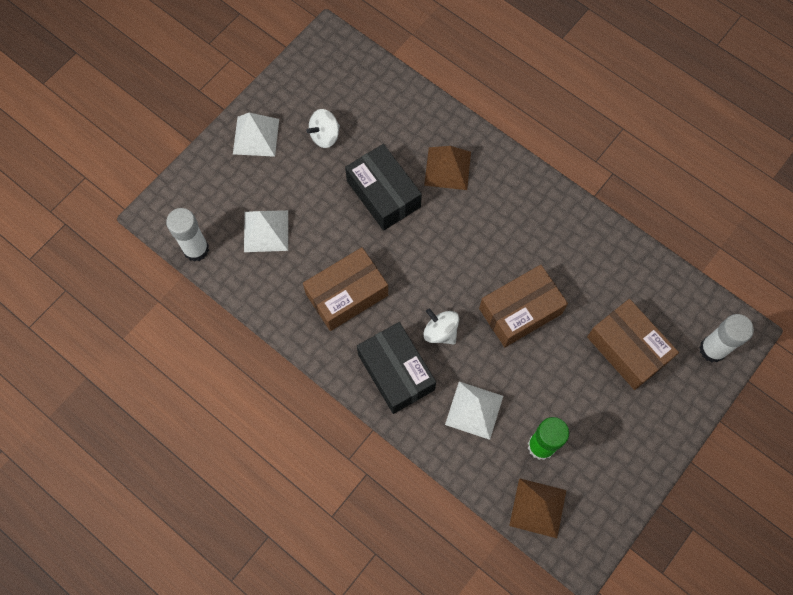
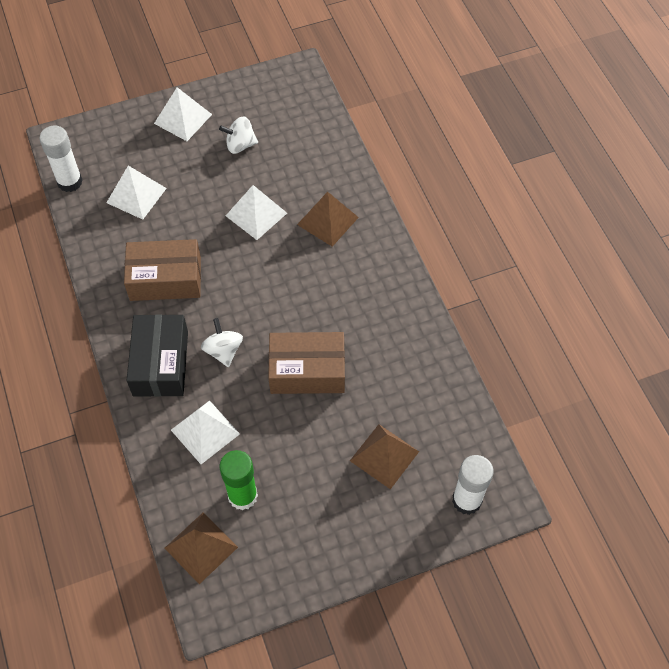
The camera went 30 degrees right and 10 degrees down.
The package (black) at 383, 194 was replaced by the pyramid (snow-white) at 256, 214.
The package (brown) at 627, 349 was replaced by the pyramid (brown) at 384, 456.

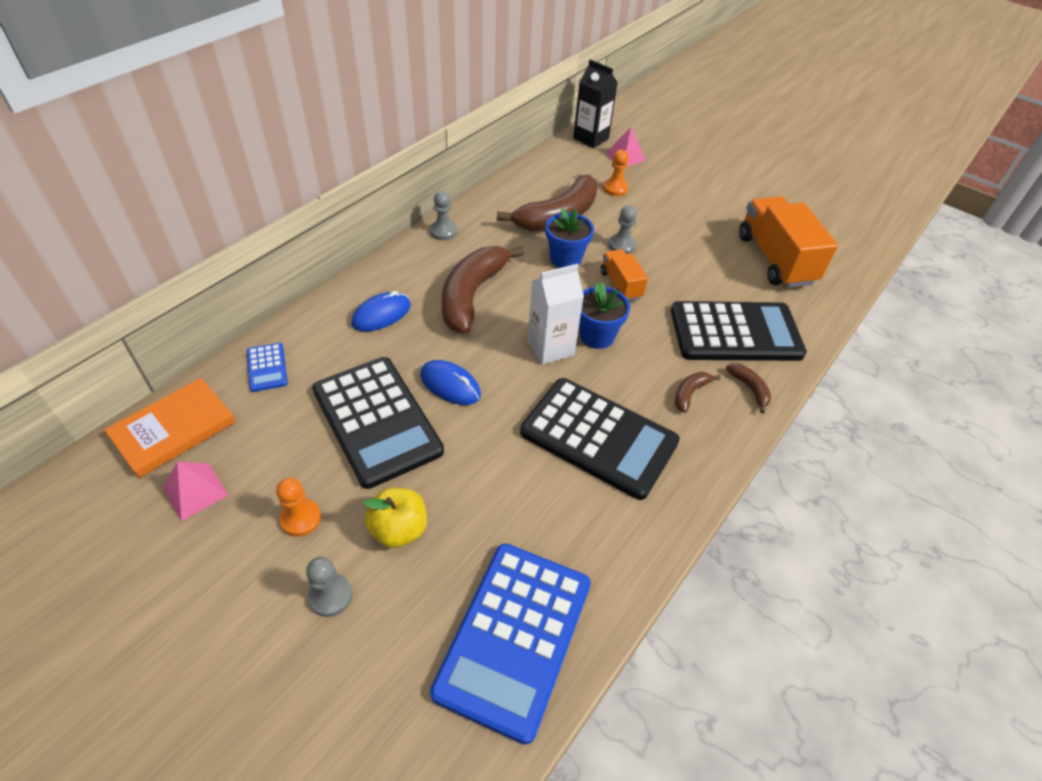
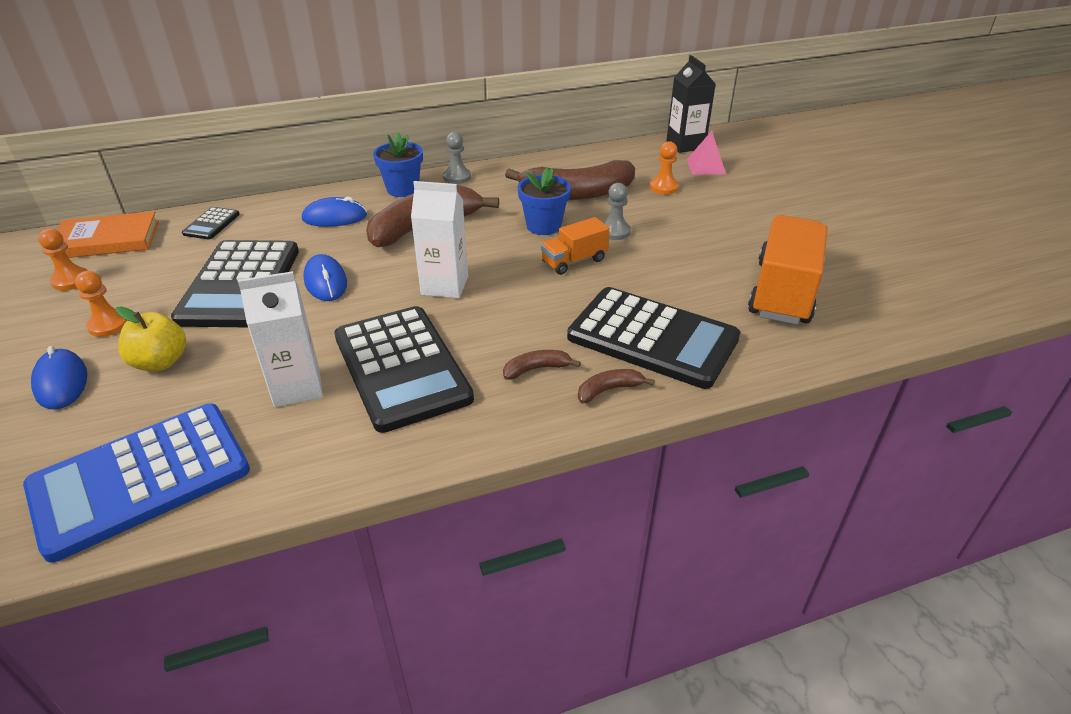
The camera went 35 degrees right and 10 degrees down.
The game pawn (ash-grey) at 330, 596 was replaced by the mouse (cobalt) at 61, 382.
The pyramid (rose-pink) at 195, 491 was replaced by the game pawn (bright orange) at 71, 280.
The pocket calculator (cobalt) at 267, 367 became the pocket calculator (black) at 211, 224.
The milk carton (snow-white) at 297, 387 appeared.
The flower pot (cobalt) moved from 597, 336 to 402, 189.
The truck (bright orange) at 620, 285 turned 135 degrees counterclockwise.
The banana (brown) at 749, 388 turned 120 degrees counterclockwise.

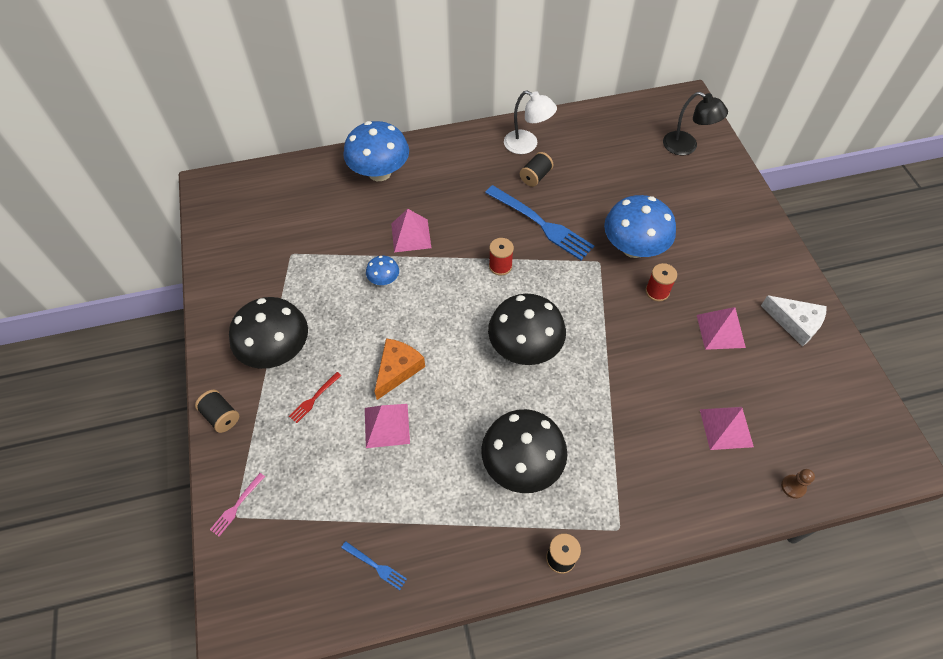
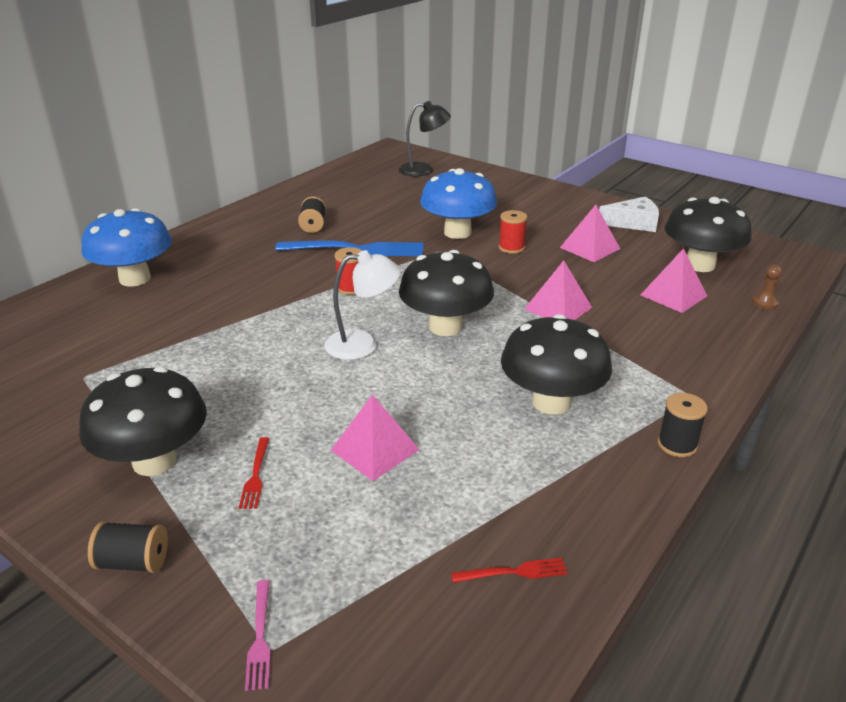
The camera went 40 degrees left and 25 degrees down.
The reading lamp (snow-white) moved from 527, 145 to 363, 344.
The dinner fork (cobalt) at 376, 566 became the dinner fork (crimson) at 514, 572.
The pyramid (rose-pink) moved from 411, 235 to 558, 308.
The toadstool (black) at 700, 265 appeared.
The toadstool (cobalt) at 384, 280 disappeared.
The cheese (bright orange) at 397, 369 disappeared.

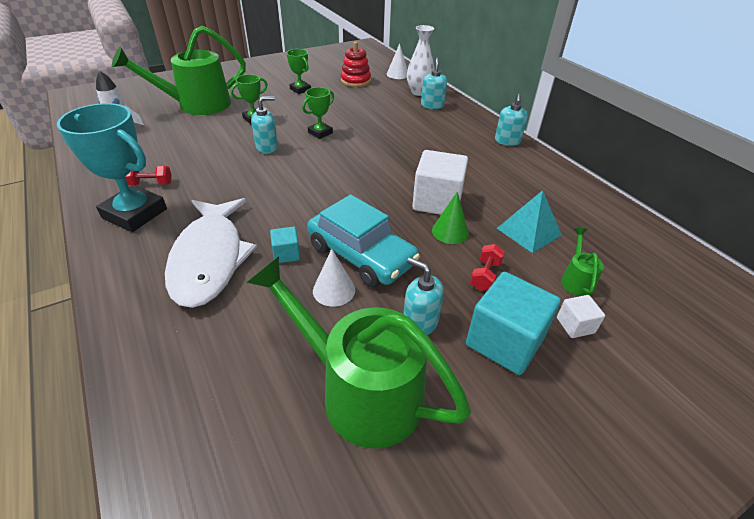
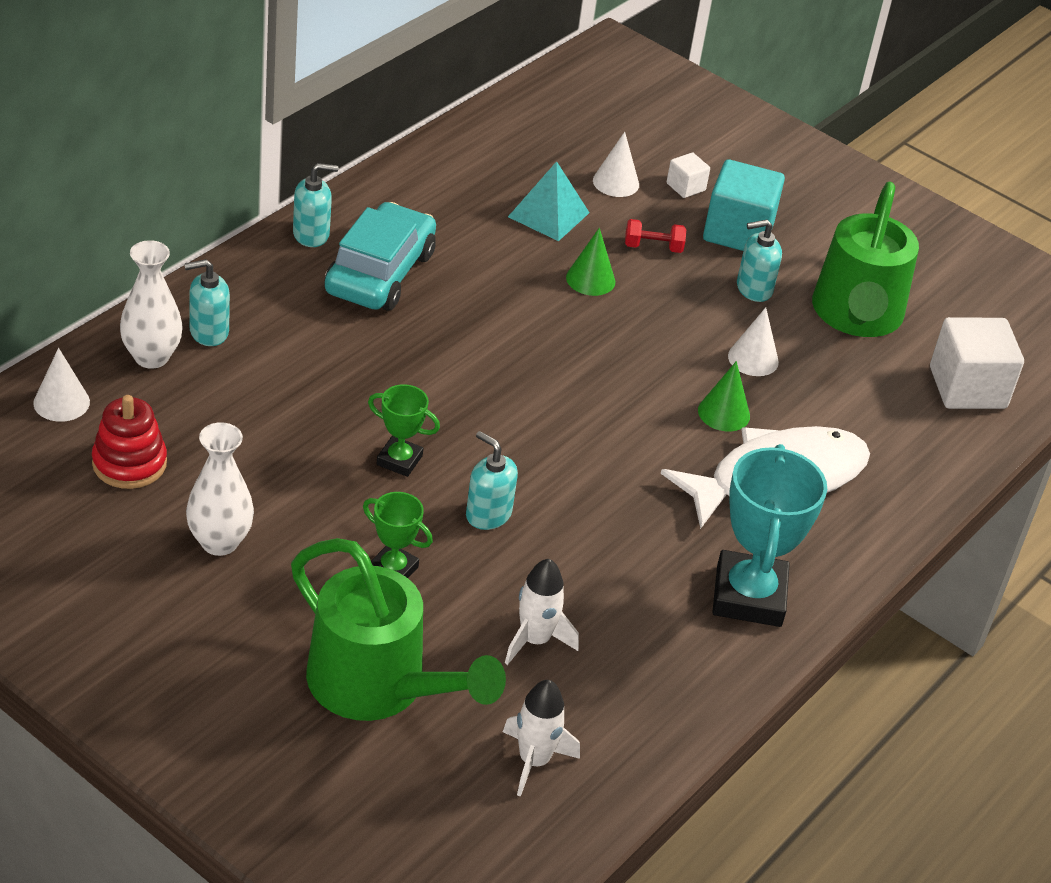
The camera went 115 degrees left and 0 degrees up.
The prize cup (leaf-green) at 300, 89 was replaced by the flower vase (snow-white) at 219, 542.
The car (aqua) moved from 361, 255 to 380, 273.
The spaceship (snow-white) at 535, 640 appeared.
The watering pot (leaf-green) at 576, 279 was replaced by the cone shape (snow-white) at 616, 182.
The solid cube (aqua) at 286, 254 was replaced by the cone shape (leaf-green) at 724, 413.
The soap pump (aqua) at 420, 322 turned 60 degrees clockwise.
The solid cube (snow-white) moved from 437, 201 to 967, 388.
The free weight (crimson) at 150, 184 disappeared.

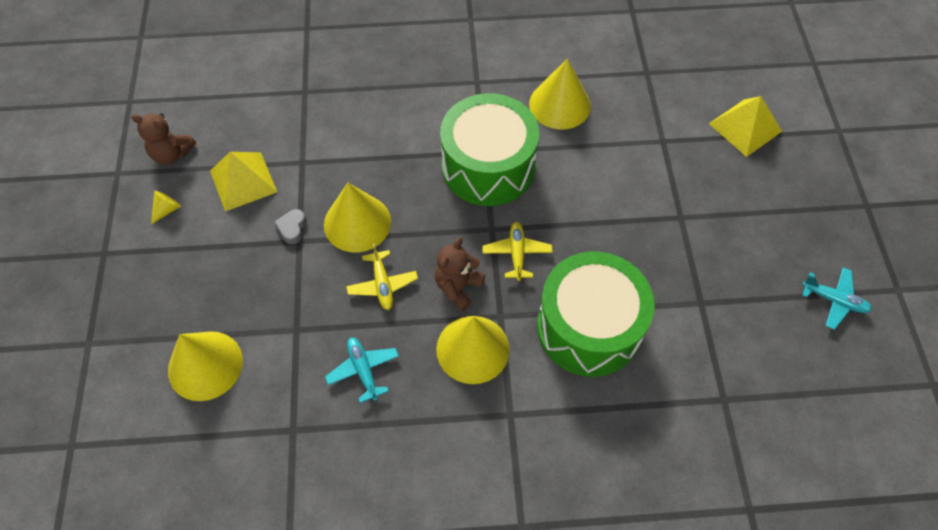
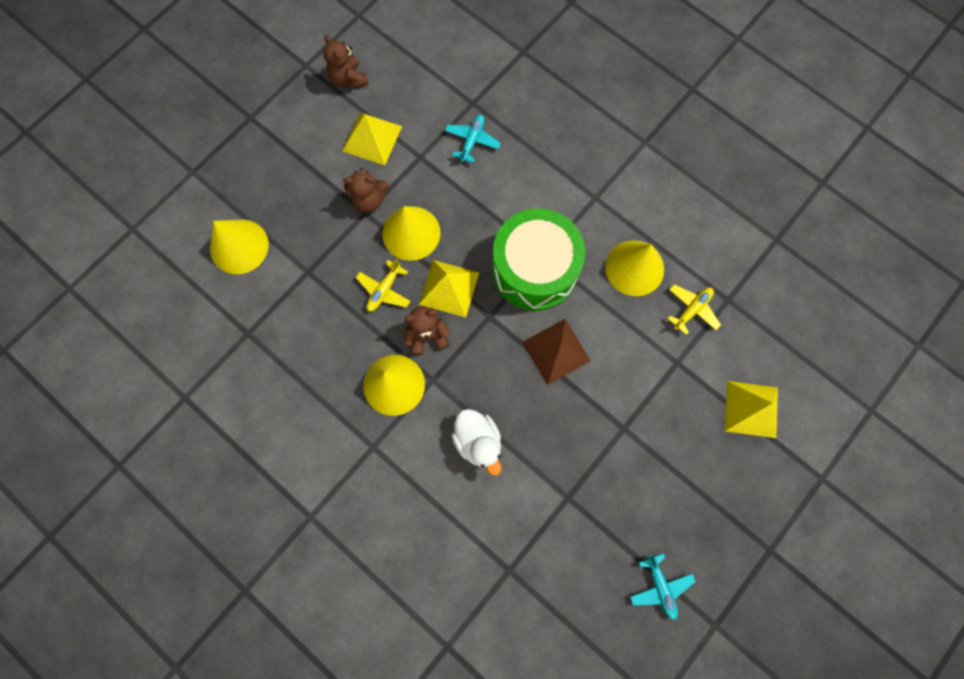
The camera went 45 degrees right and 15 degrees up.
The love heart (ash-grey) at 292, 228 was replaced by the teddy (brown) at 369, 200.
The pyramid (bright yellow) at 449, 288 appeared.
The toy plane (aqua) moved from 363, 370 to 472, 141.
The toy drum (leaf-green) at 589, 327 was replaced by the rubber duck (snow-white) at 478, 441.
The pyramid (brown) at 556, 351 appeared.
The toy plane (bright yellow) moved from 517, 254 to 692, 309.
The cone shape (bright yellow) at 167, 210 disappeared.

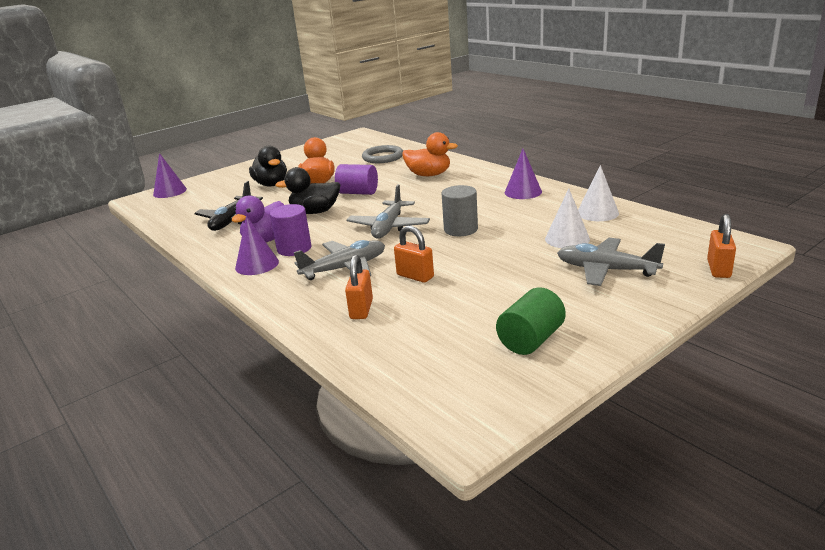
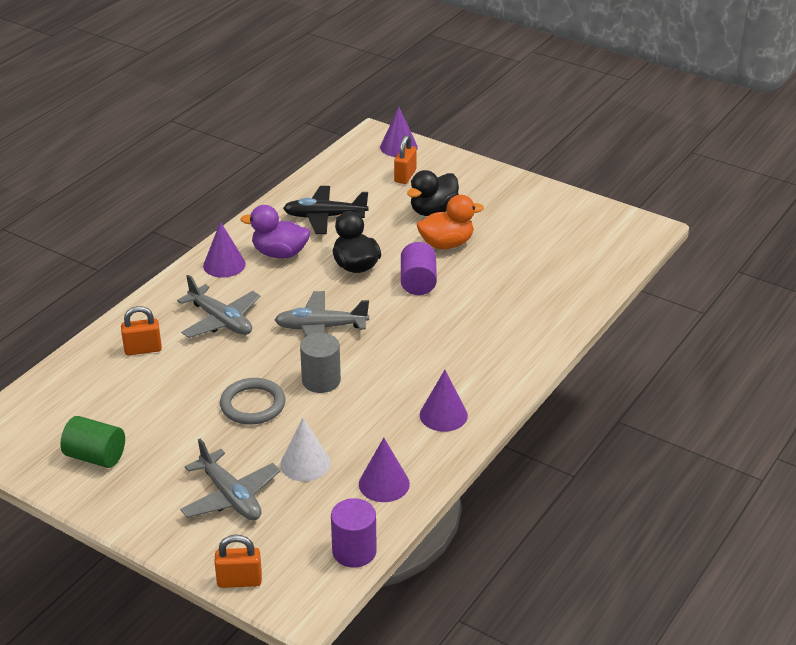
The camera went 70 degrees right and 10 degrees up.
The toy plane (ash-grey) at 606, 270 turned 135 degrees clockwise.
The hoop (ash-grey) moved from 383, 157 to 253, 405.
The cylinder (violet) moved from 294, 248 to 354, 551.
The cone shape (snow-white) at 597, 213 became the cone shape (violet) at 384, 484.
The lock (bright orange) moved from 415, 276 to 405, 176.
The rubber duck (bright orange) at 429, 175 disappeared.

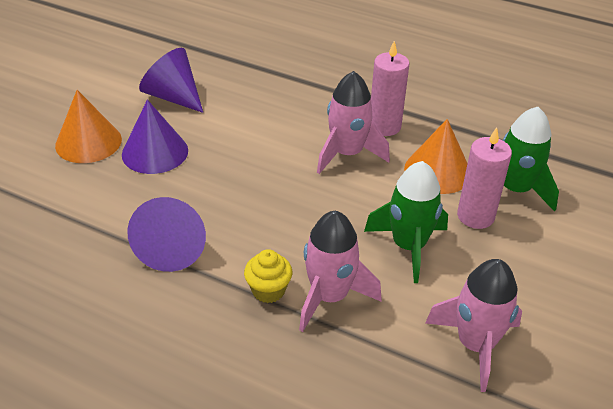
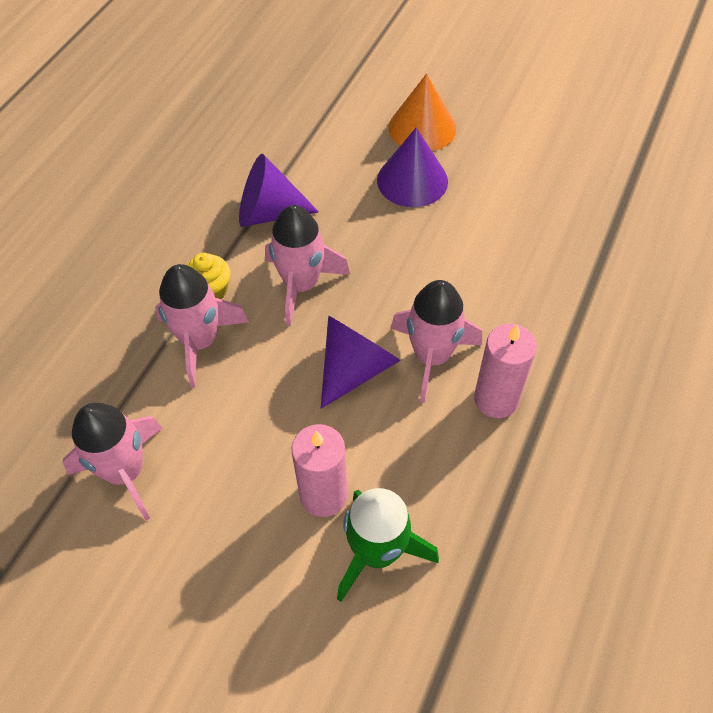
The camera went 90 degrees right and 15 degrees up.
The spaceship (rose-pink) at 301, 285 appeared.
The cone shape (violet) moved from 173, 97 to 355, 368.
The spaceship (leaf-green) at 408, 246 disappeared.
The cone shape (bright orange) at 437, 171 disappeared.

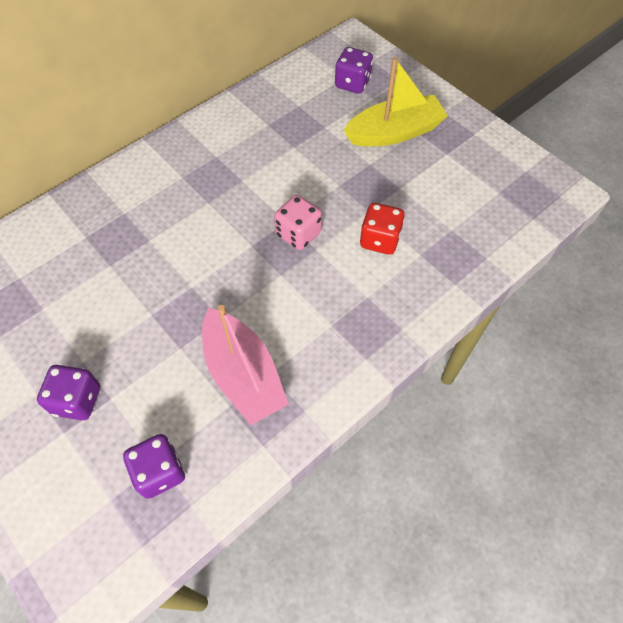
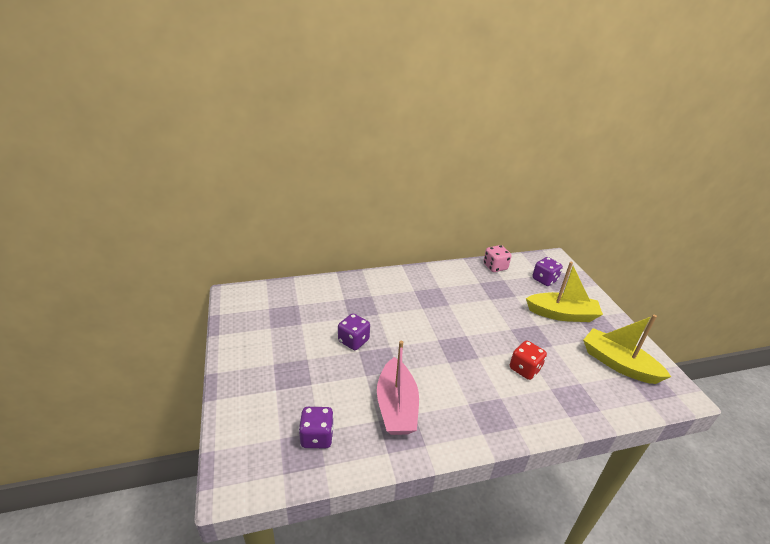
The camera went 25 degrees right and 25 degrees down.
The dice (violet) moved from 77, 400 to 353, 341.
The dice (rose-pink) moved from 298, 234 to 495, 267.
The boat (bright yellow) at 618, 364 appeared.

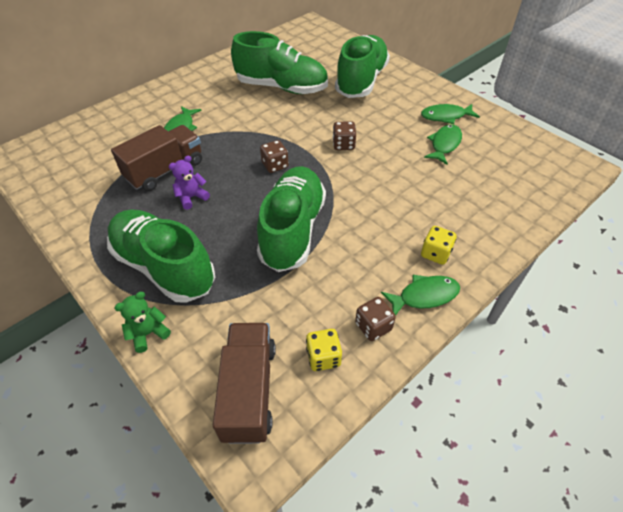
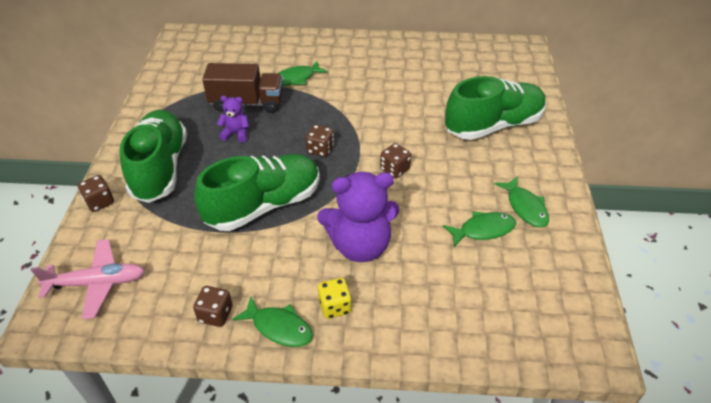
The camera went 45 degrees right and 5 degrees down.
The truck (brown) at 249, 390 was replaced by the toy plane (rose-pink) at 97, 283.
The teddy (leaf-green) at 148, 333 was replaced by the dice (brown) at 100, 202.
The teddy (violet) at 360, 245 appeared.
The fish (leaf-green) at 446, 116 turned 150 degrees counterclockwise.
The shoe (leaf-green) at 282, 87 disappeared.
The dice (bright yellow) at 323, 357 disappeared.

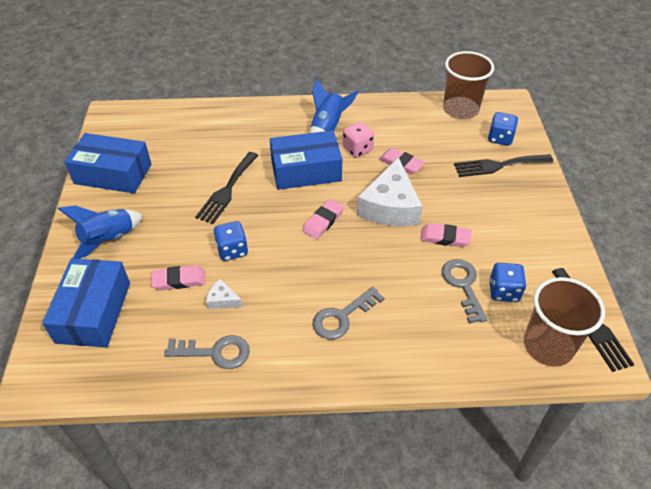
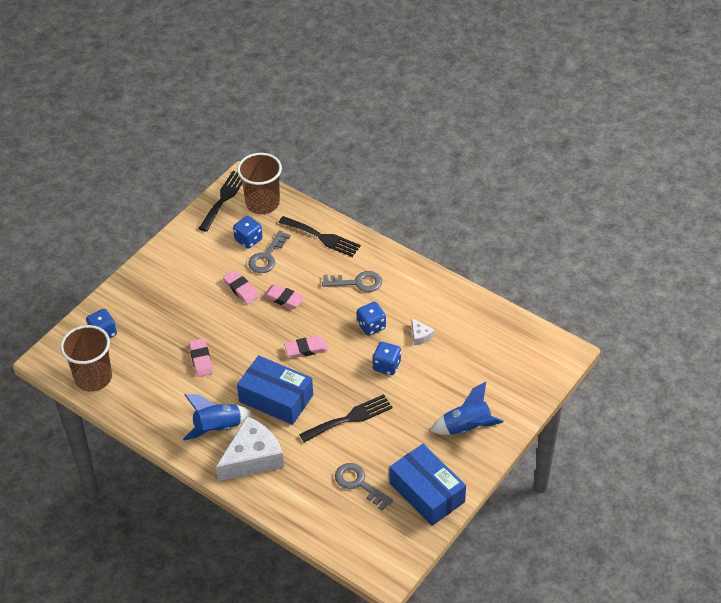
The camera went 140 degrees left and 0 degrees up.
The cheese (snow-white) moved from 390, 206 to 252, 458.
The gum eraser (rose-pink) moved from 179, 280 to 284, 298.
The dinner fork (black) moved from 498, 165 to 322, 237.
The latchkey (ash-grey) moved from 215, 352 to 359, 484.
The dice (cobalt) at 371, 326 appeared.
The package (cobalt) at 93, 312 disappeared.
The dice (rose-pink) at 357, 149 disappeared.

